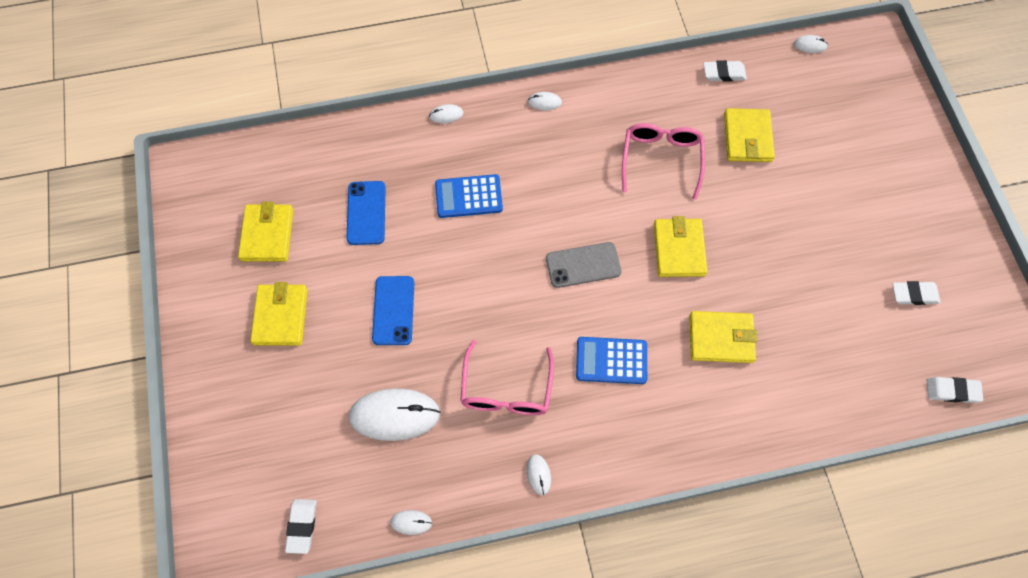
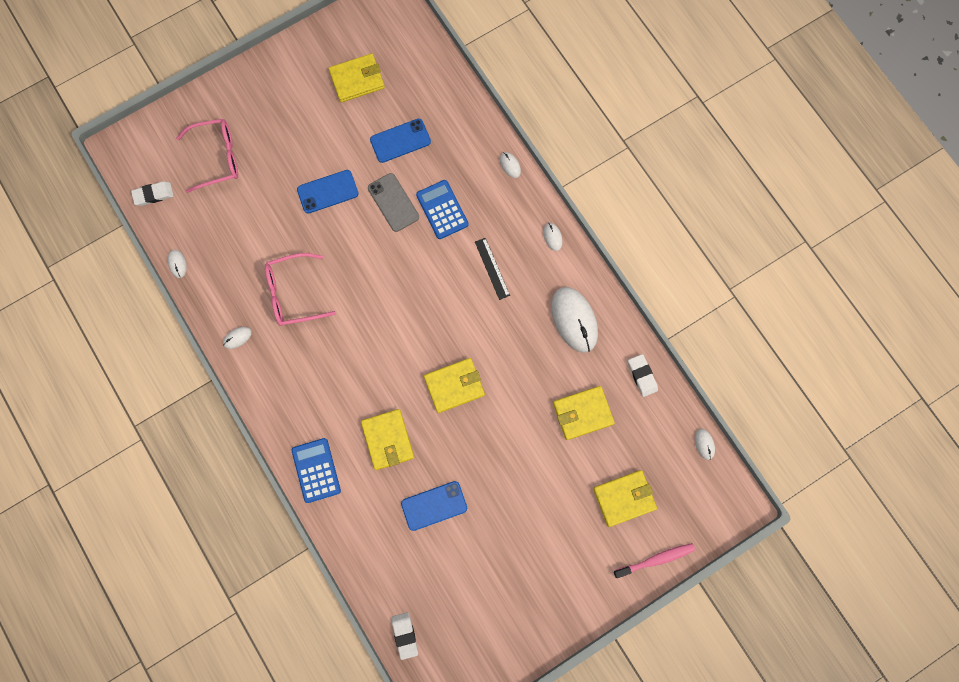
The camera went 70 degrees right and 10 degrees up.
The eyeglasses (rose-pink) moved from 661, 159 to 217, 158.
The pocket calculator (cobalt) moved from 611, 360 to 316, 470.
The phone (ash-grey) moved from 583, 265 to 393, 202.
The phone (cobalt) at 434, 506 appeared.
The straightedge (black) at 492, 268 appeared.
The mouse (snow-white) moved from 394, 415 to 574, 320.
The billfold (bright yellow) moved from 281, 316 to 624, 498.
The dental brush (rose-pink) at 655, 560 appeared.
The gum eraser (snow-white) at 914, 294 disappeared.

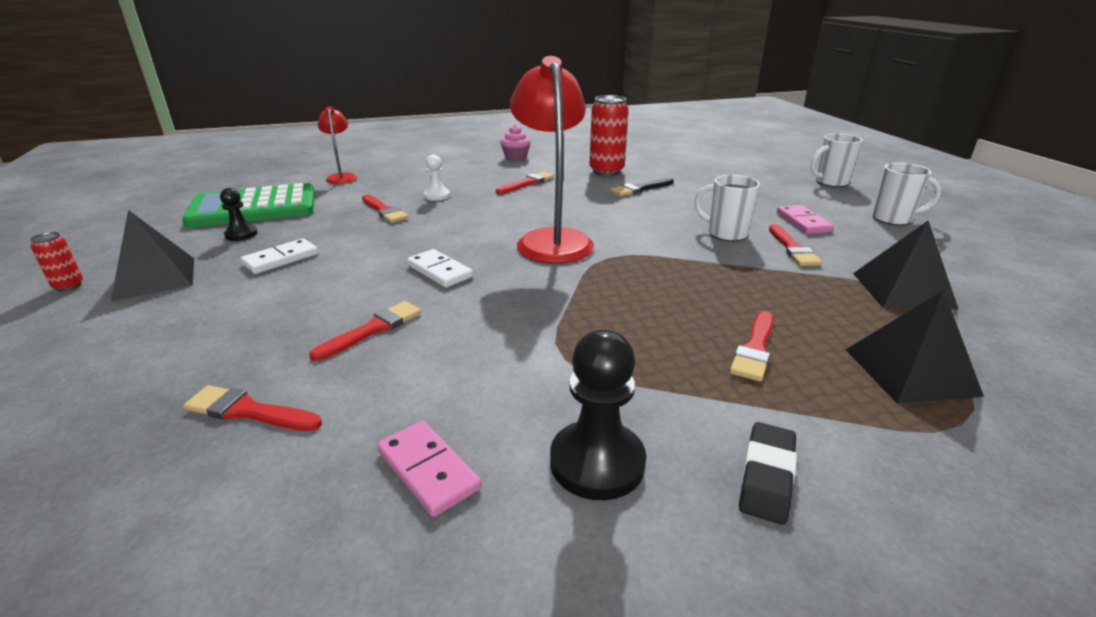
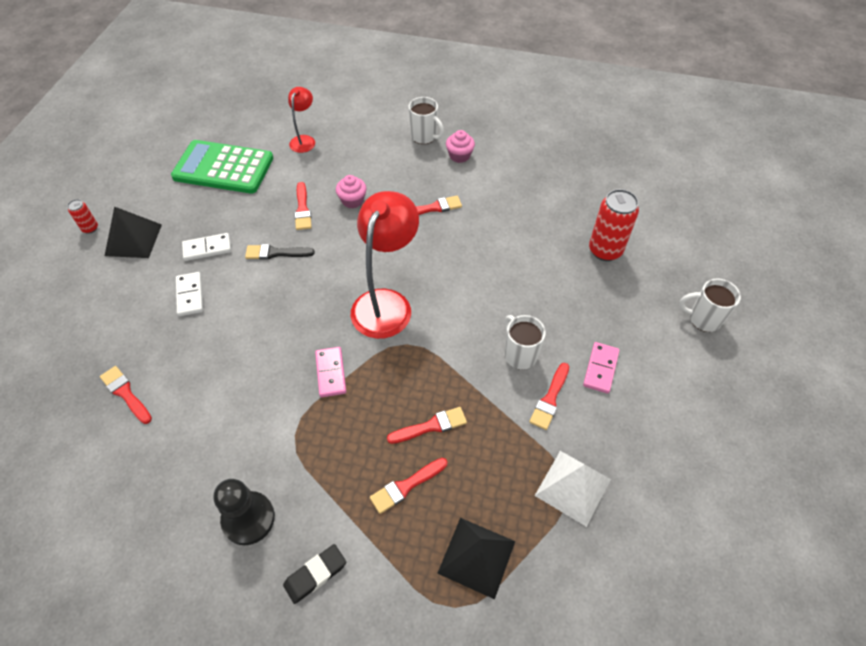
The camera went 30 degrees right and 25 degrees up.
The domino piece (snow-white) moved from 440, 271 to 190, 295.
The brush (black) moved from 640, 189 to 276, 253.
The domino piece (rose-pink) moved from 428, 470 to 331, 373.
The game pawn (snow-white) at 437, 196 was replaced by the muffin (rose-pink) at 352, 200.
The brush (crimson) moved from 373, 329 to 431, 426.
The mug (snow-white) moved from 893, 219 to 424, 137.
The pyramid (black) at 902, 290 became the pyramid (snow-white) at 573, 487.
The tin (crimson) moved from 606, 171 to 605, 250.
The game pawn (black) at 241, 234 disappeared.

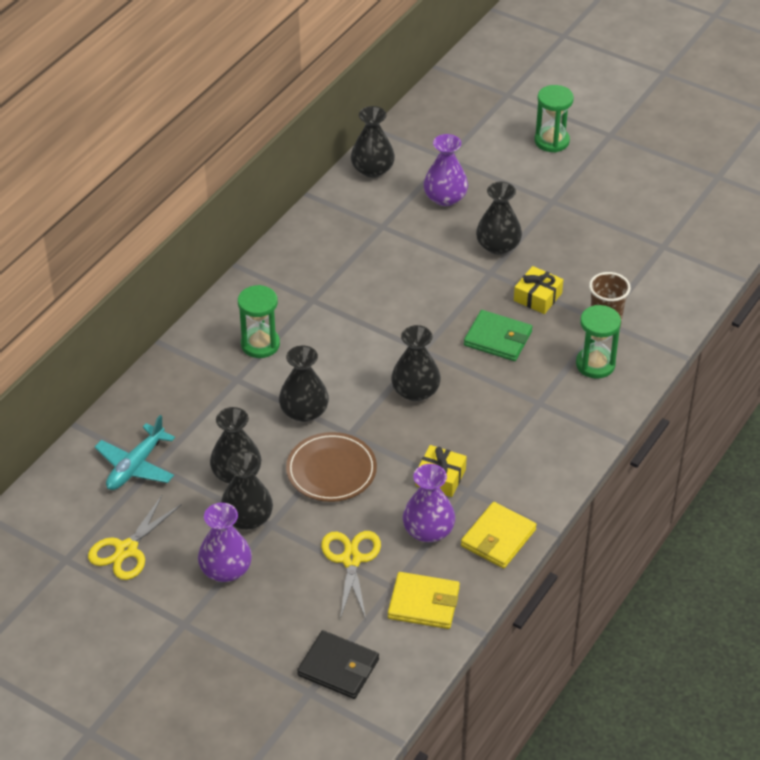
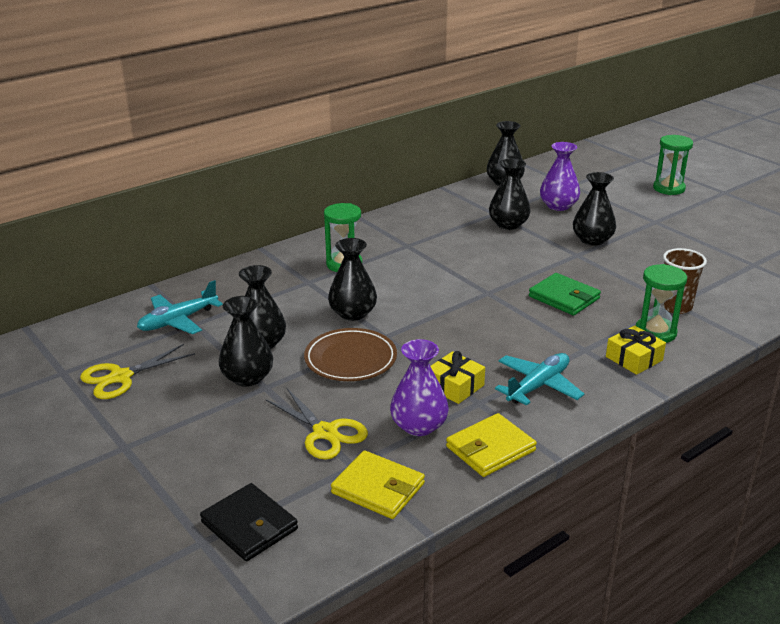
The camera went 20 degrees right and 15 degrees down.
The scissors (bright yellow) at 351, 560 turned 120 degrees clockwise.
The flower vase (black) moved from 415, 391 to 508, 224.
The toy plane (aqua) at 538, 386 appeared.
The gift (bright yellow) moved from 537, 297 to 634, 358.
The flower vase (violet) at 226, 569 disappeared.

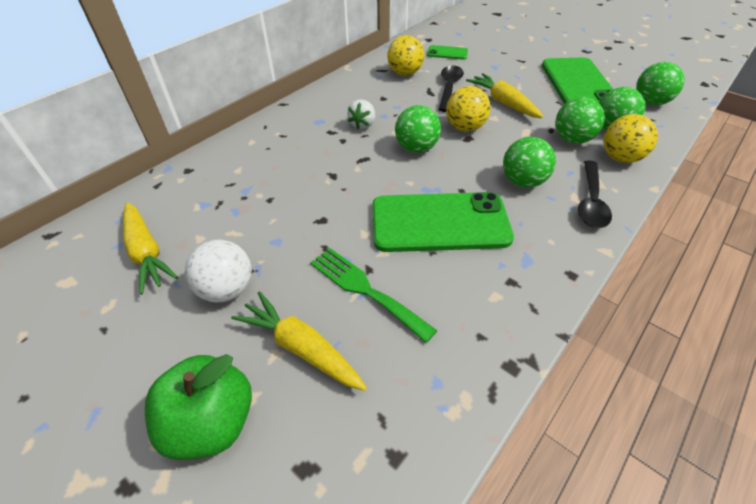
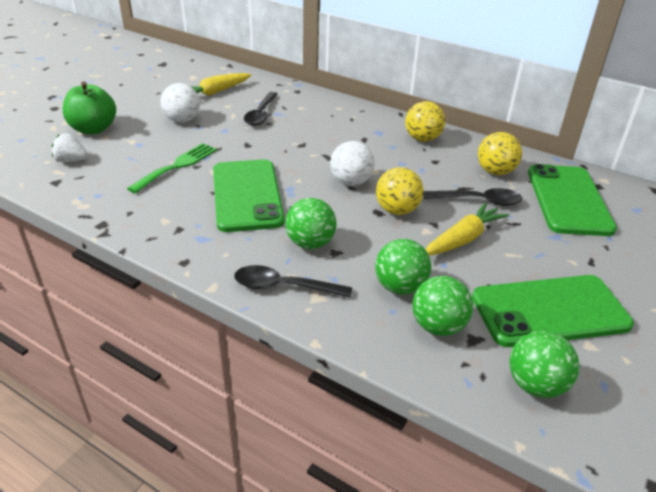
The camera went 80 degrees right and 10 degrees down.
The toy strawberry (snow-white) moved from 363, 125 to 71, 160.
The spoon (black) at 261, 114 appeared.
The sphere (leaf-green) at 416, 148 became the sphere (snow-white) at 351, 182.
The sphere (bright yellow) moved from 620, 158 to 422, 139.
The phone (leaf-green) at 447, 53 changed to 2.18 times the size.
The toy carrot (bright yellow) at 301, 348 disappeared.

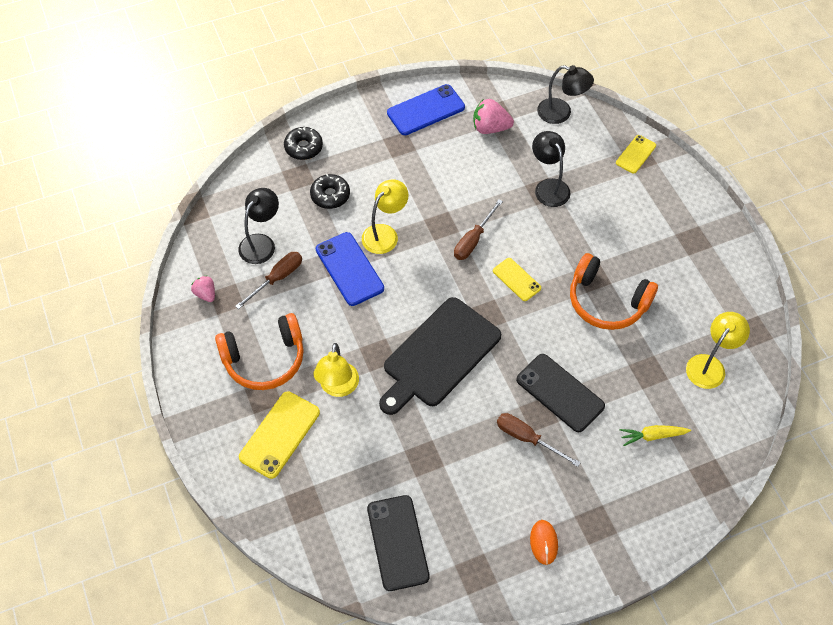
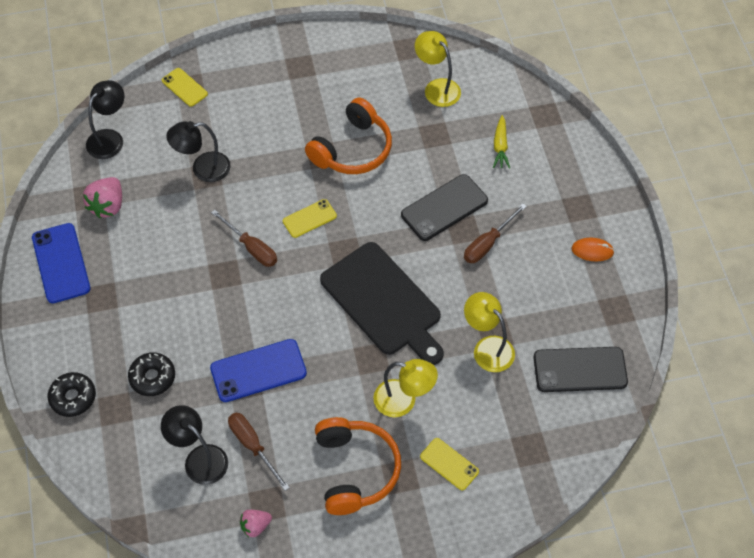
The camera went 80 degrees left and 0 degrees up.
The phone (bright yellow) at 279, 434 changed to 0.61 times the size.
The reading lamp (bright yellow) moved from 385, 234 to 487, 347.

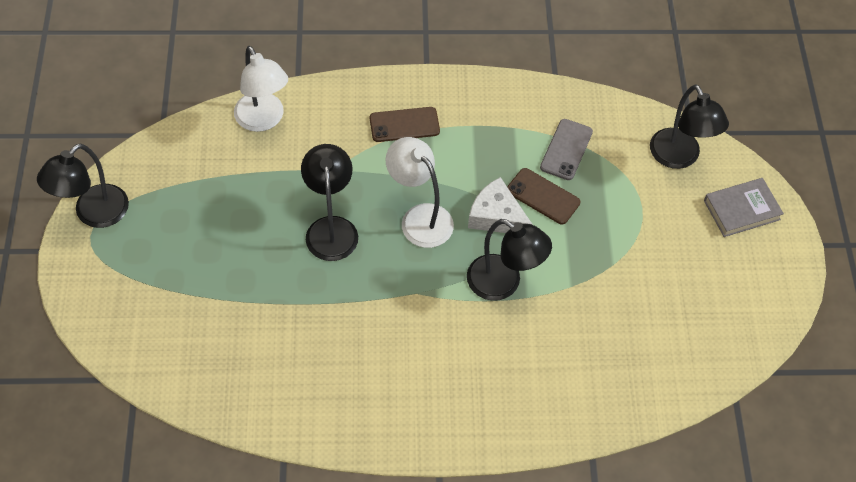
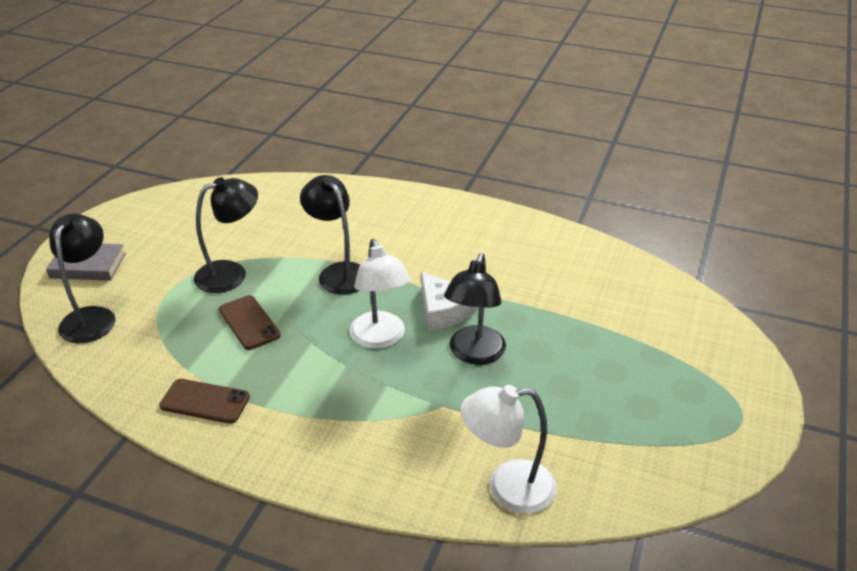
The camera went 155 degrees left and 20 degrees down.
The phone (brown) moved from 404, 125 to 205, 401.
The reading lamp (black) moved from 94, 214 to 231, 273.
The cheese (snow-white) moved from 496, 216 to 443, 311.
The reading lamp (snow-white) at 263, 120 turned 90 degrees counterclockwise.
The phone (ash-grey) at 566, 150 disappeared.

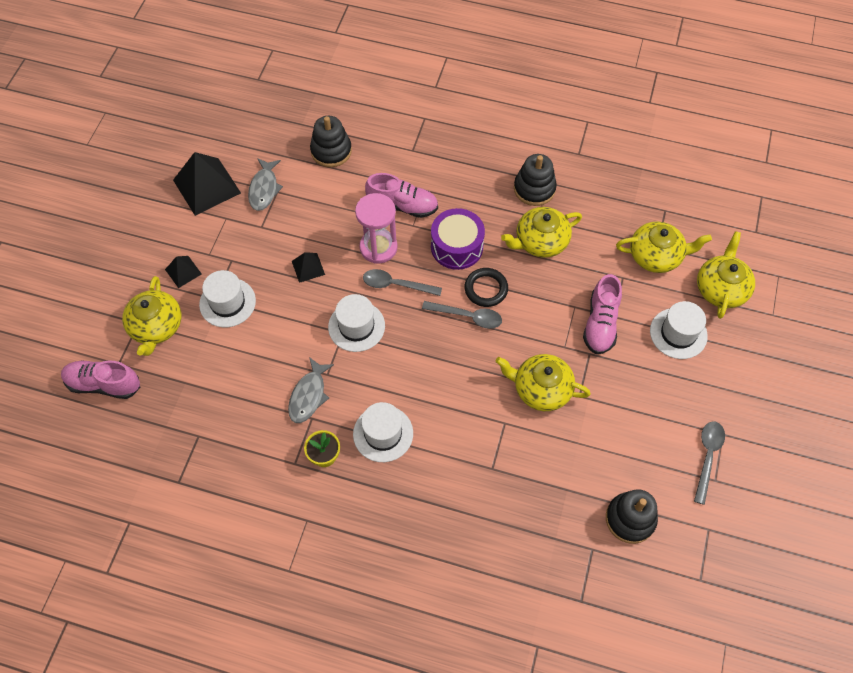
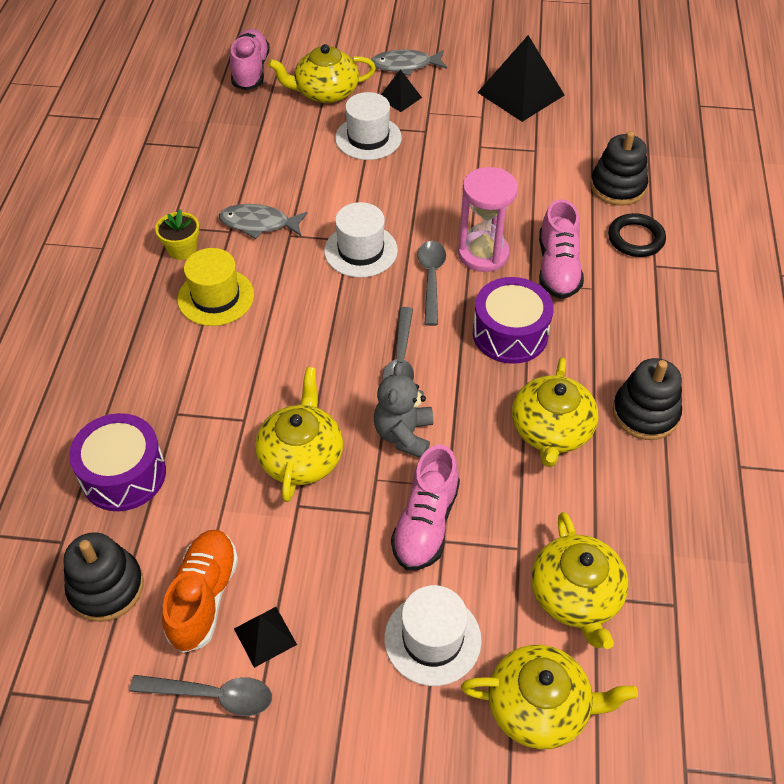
The camera went 80 degrees right and 10 degrees down.
The toy drum (violet) at 123, 474 appeared.
The shoe (bright orange) at 204, 597 appeared.
The top hat (snow-white) at 383, 433 became the top hat (bright yellow) at 216, 297.
The pyramid (black) moved from 308, 267 to 265, 636.
The fish (ash-grey) moved from 264, 189 to 405, 65.
The teddy (ash-grey) at 404, 434 appeared.
The shoe (rose-pink) at 600, 323 turned 75 degrees counterclockwise.
The tea pot (bright yellow) at 540, 241 turned 135 degrees counterclockwise.
The hoop (black) moved from 486, 289 to 635, 239.

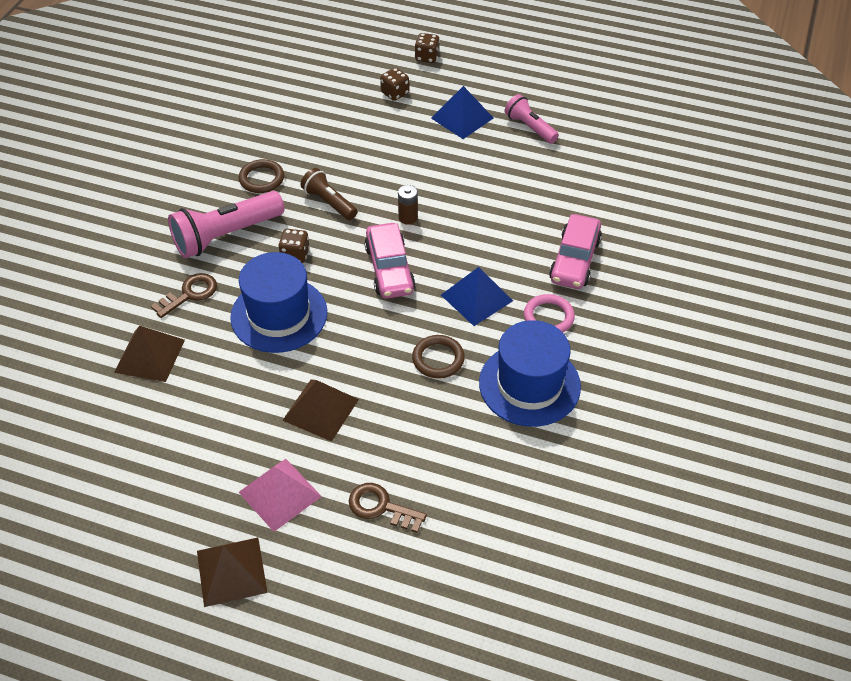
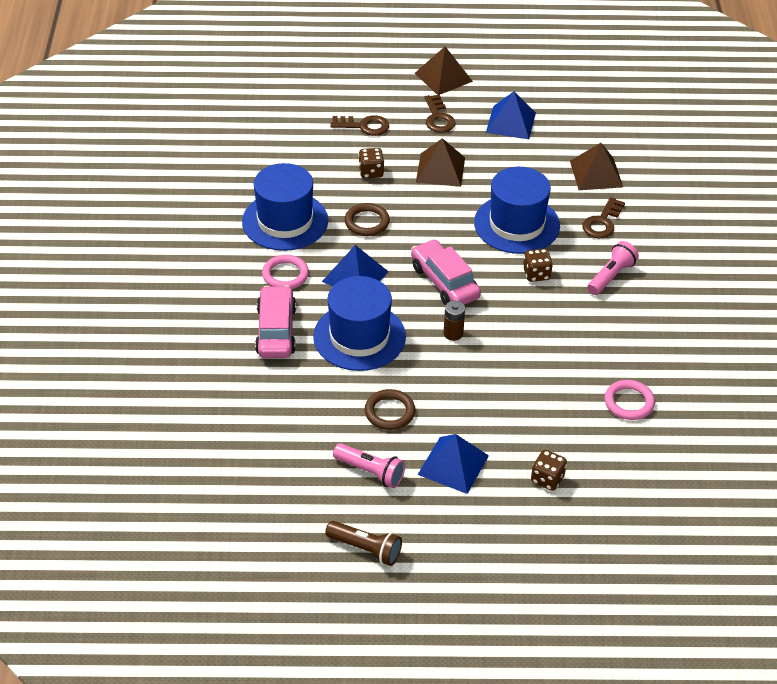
The camera went 160 degrees right and 5 degrees down.
The top hat (cobalt) at 359, 336 appeared.
The flashlight (brown) moved from 329, 202 to 366, 549.
The dice (brown) moved from 427, 57 to 371, 172.
The hoop (brown) moved from 262, 179 to 389, 412.
The pyramid (rose-pink) at 279, 494 was replaced by the latchkey (brown) at 438, 118.
The pyramid (cobalt) at 511, 122 appeared.
The flashlight (rose-pink) at 226, 235 changed to 0.59 times the size.
The hoop (rose-pink) at 629, 402 appeared.

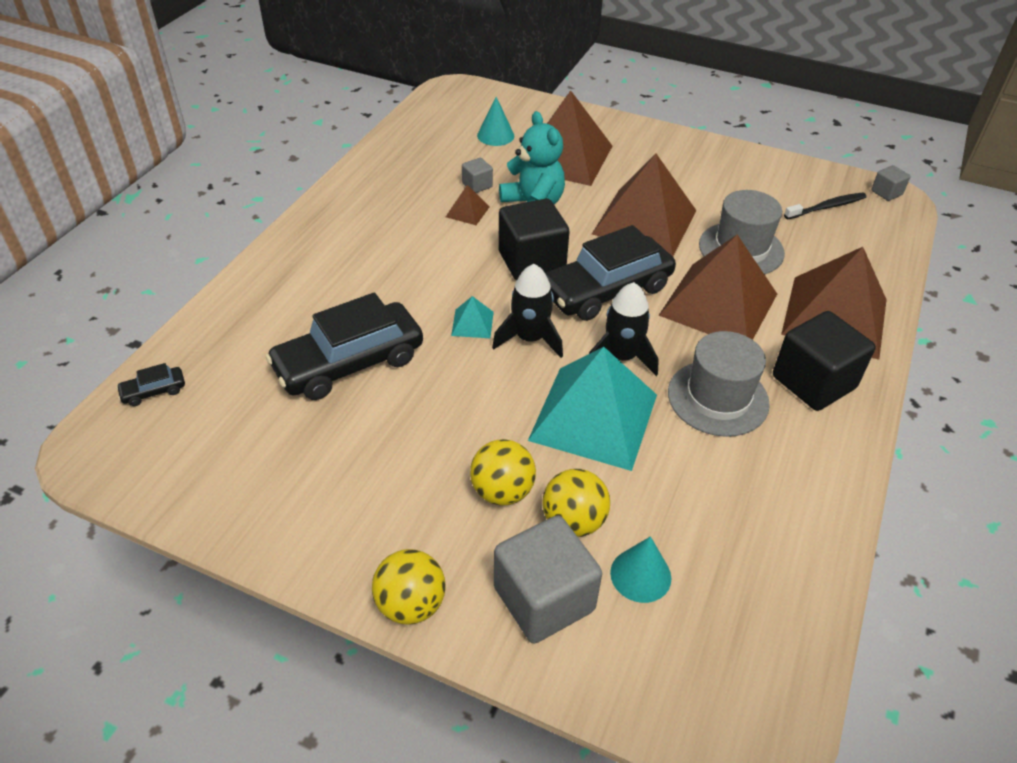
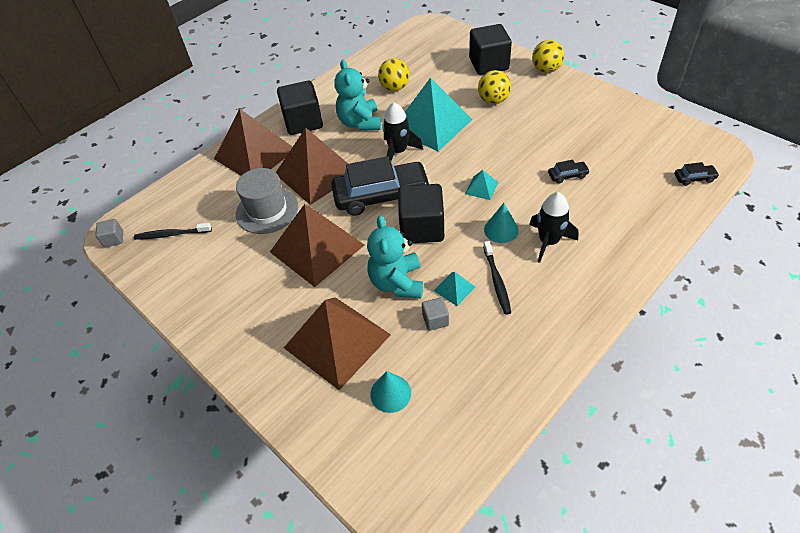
The camera went 155 degrees left and 5 degrees up.
The top hat (ash-grey) at 718, 398 was replaced by the teddy (aqua) at 360, 123.
The sphere (bright yellow) moved from 573, 521 to 395, 88.
The pyramid (brown) at 467, 211 became the pyramid (aqua) at 454, 288.
The solid cube (ash-grey) at 544, 599 became the solid cube (black) at 488, 64.
The dental brush (black) at 497, 281 appeared.
The cone shape (aqua) moved from 640, 575 to 501, 230.
The spaceship (black) moved from 529, 339 to 549, 241.
The car (black) at 349, 363 changed to 0.41 times the size.

